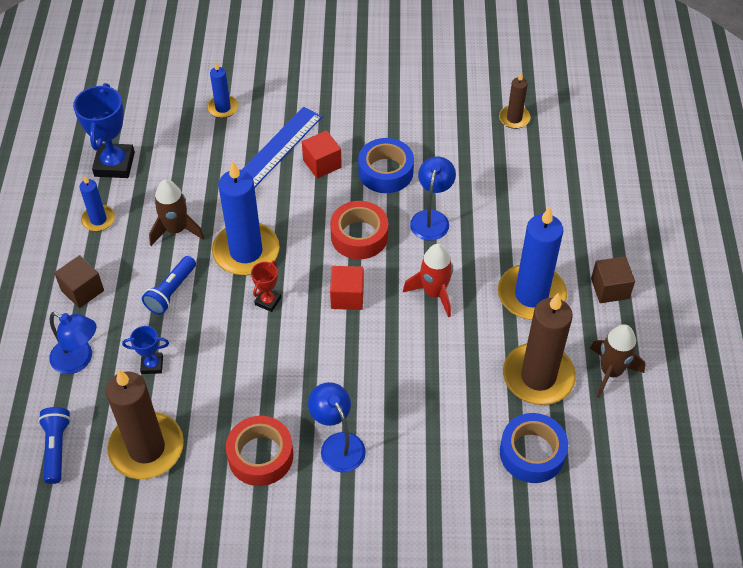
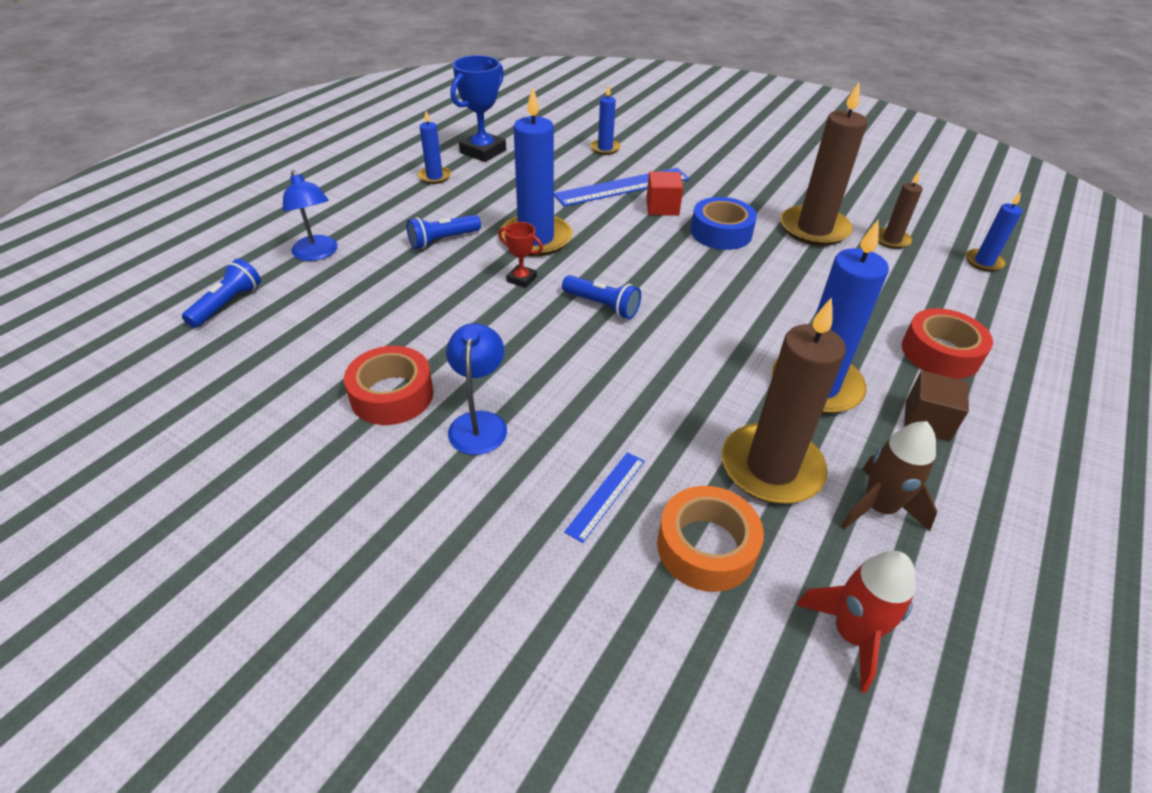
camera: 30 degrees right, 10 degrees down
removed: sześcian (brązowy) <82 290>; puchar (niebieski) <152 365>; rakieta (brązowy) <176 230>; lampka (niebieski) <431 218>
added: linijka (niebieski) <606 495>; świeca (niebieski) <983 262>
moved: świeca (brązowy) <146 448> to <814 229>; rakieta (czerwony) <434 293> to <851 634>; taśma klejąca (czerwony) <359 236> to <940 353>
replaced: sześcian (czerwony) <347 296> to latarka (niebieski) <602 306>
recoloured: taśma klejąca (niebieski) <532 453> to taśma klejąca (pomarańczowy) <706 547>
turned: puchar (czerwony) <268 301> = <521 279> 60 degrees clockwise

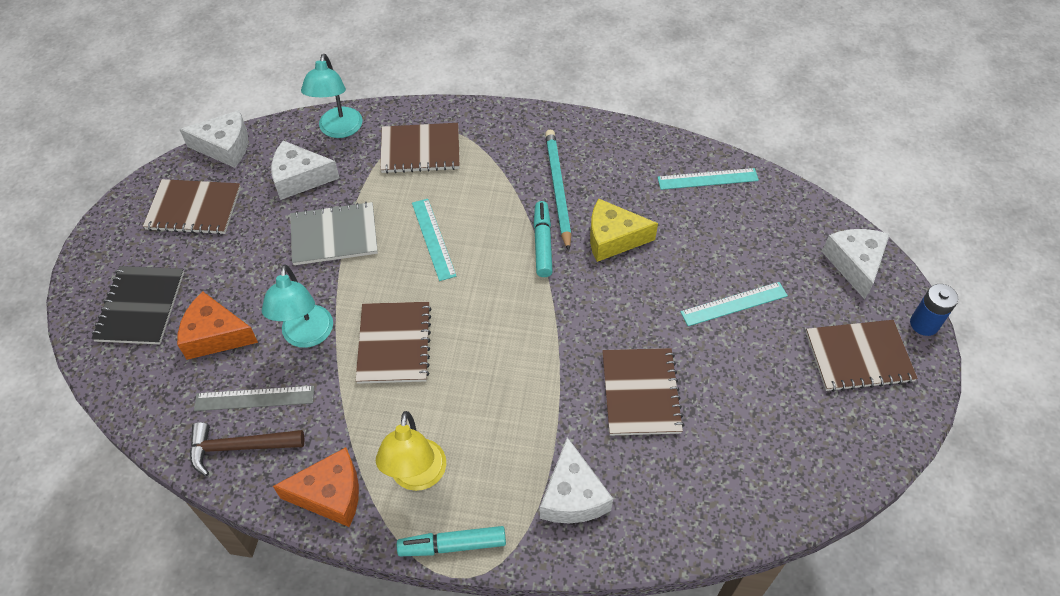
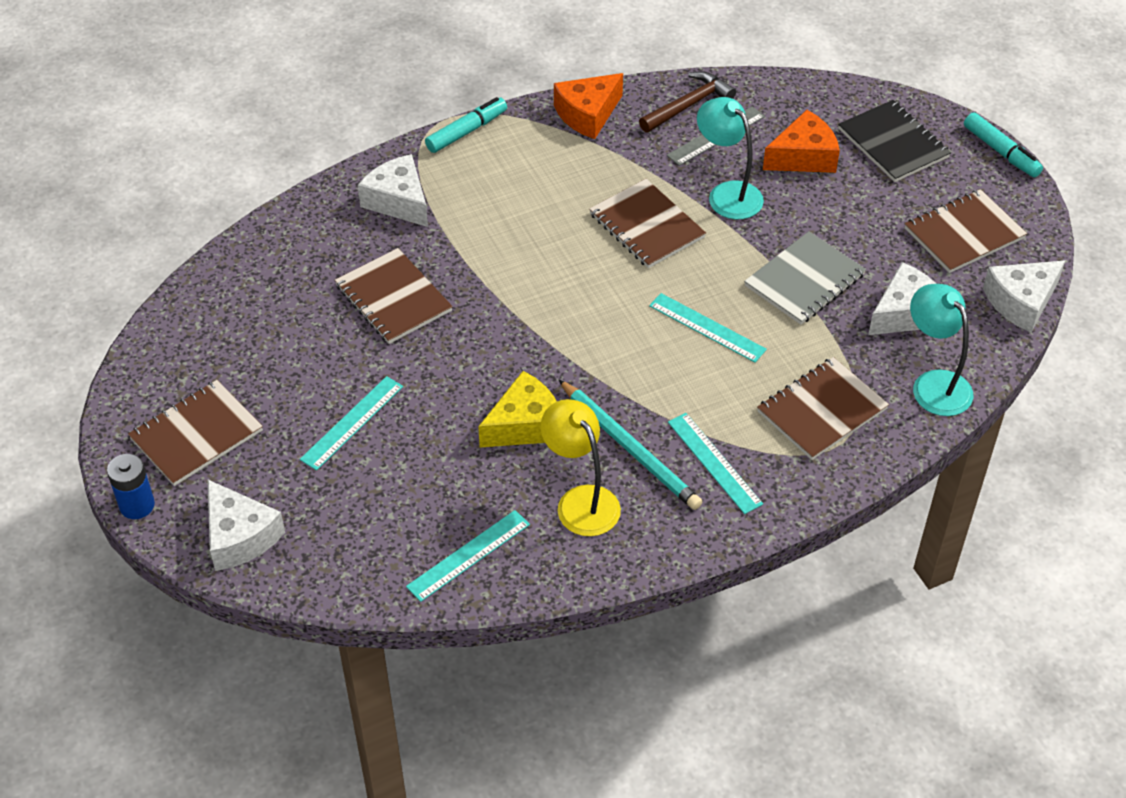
camera: 145 degrees right, 5 degrees down
added: linijka (turkusowy) <714 462>
moved: lampka (żółty) <417 477> to <581 501>; flamaster (turkusowy) <542 243> to <1001 152>

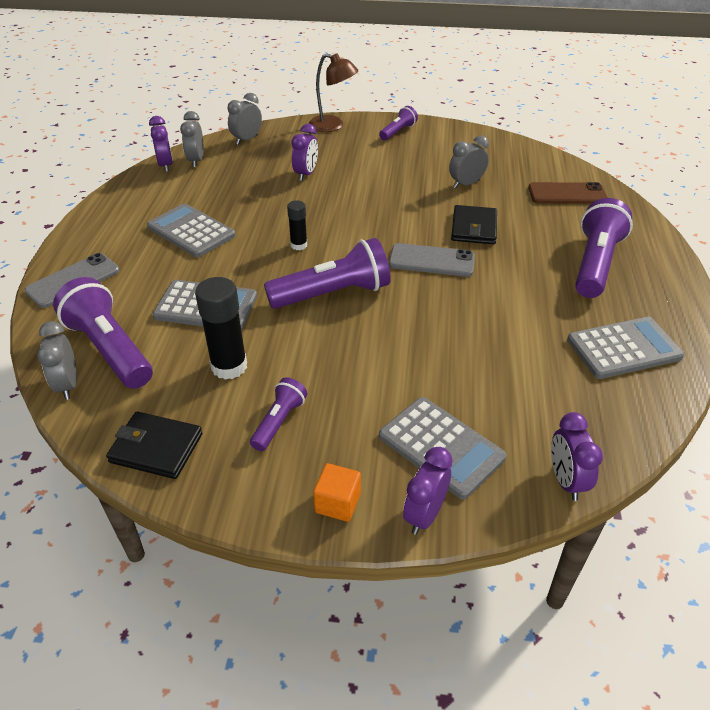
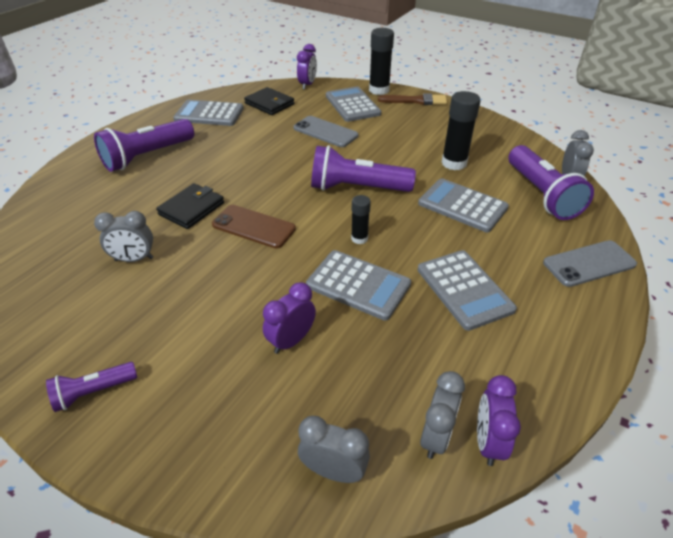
camera: 155 degrees left, 0 degrees up
removed: latarka (fioletowy) <279 421>; lampka (brązowy) <333 126>
added: kalkulator (szary) <358 285>
moved: telefon (brązowy) <567 194> to <253 227>; portfel (czarny) <156 448> to <269 104>; telefon (szary) <431 261> to <325 132>
replaced: budzik (fioletowy) <424 515> to klej w sztyfcie (czarny) <379 90>; sześcian (pomarańczowy) <337 503> to pędzel (brązowy) <415 101>
turned: budzik (szary) <247 140> = <333 471> 135 degrees counterclockwise

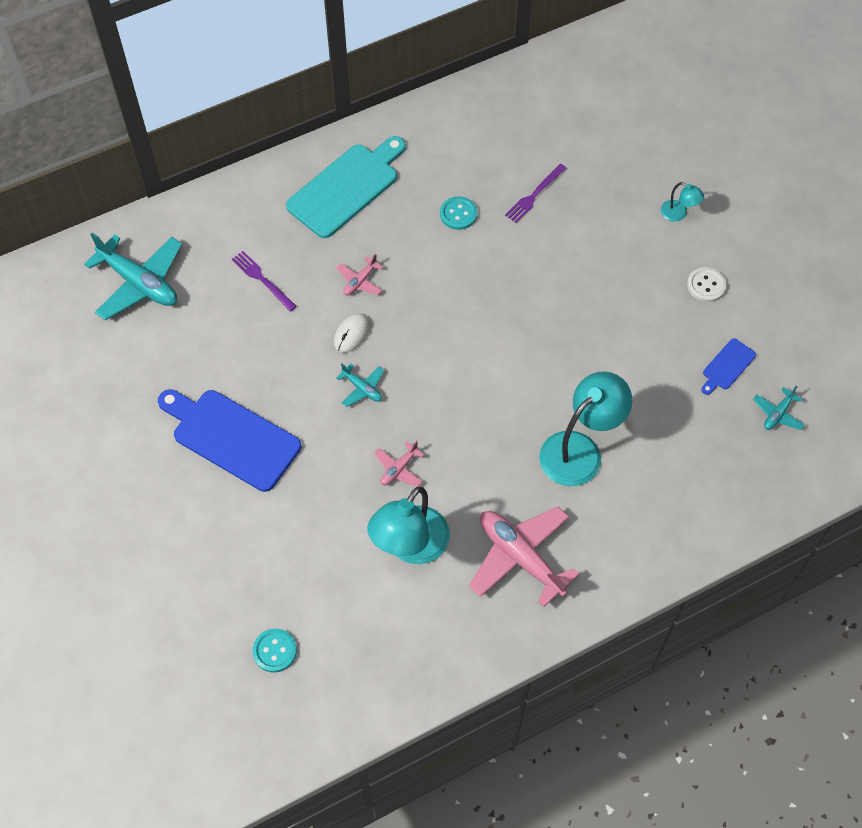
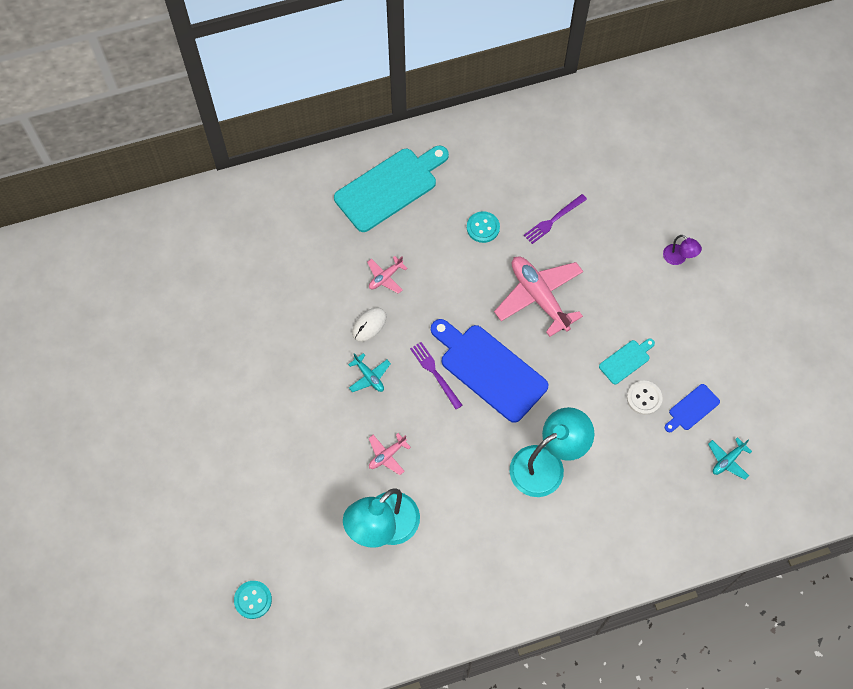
camera: 10 degrees right, 5 degrees up
removed: samolot (turkusowy) <139 283>
added: deska do krojenia (turkusowy) <626 361>
moved: widelec (fioletowy) <262 279> to <435 373>; deska do krojenia (niebieski) <232 437> to <489 370>; samolot (różowy) <520 557> to <539 297>; guzik (biały) <706 285> to <644 398>
recoloured: lampka (turkusowy) <678 214> to lampka (fioletowy) <678 258>

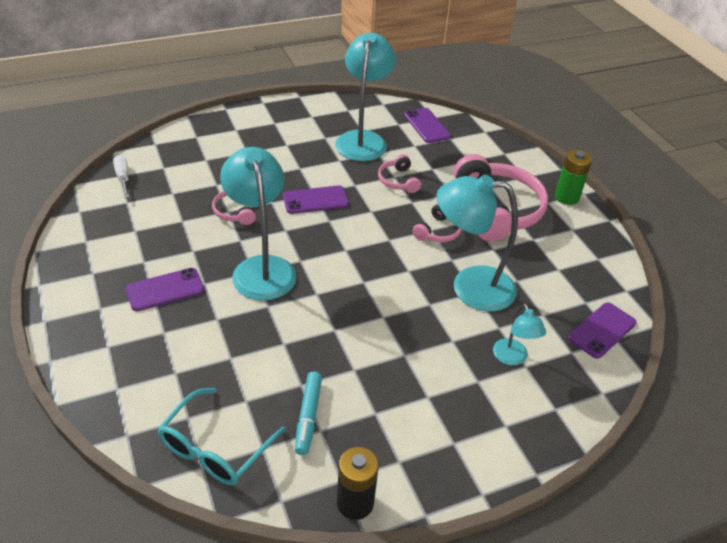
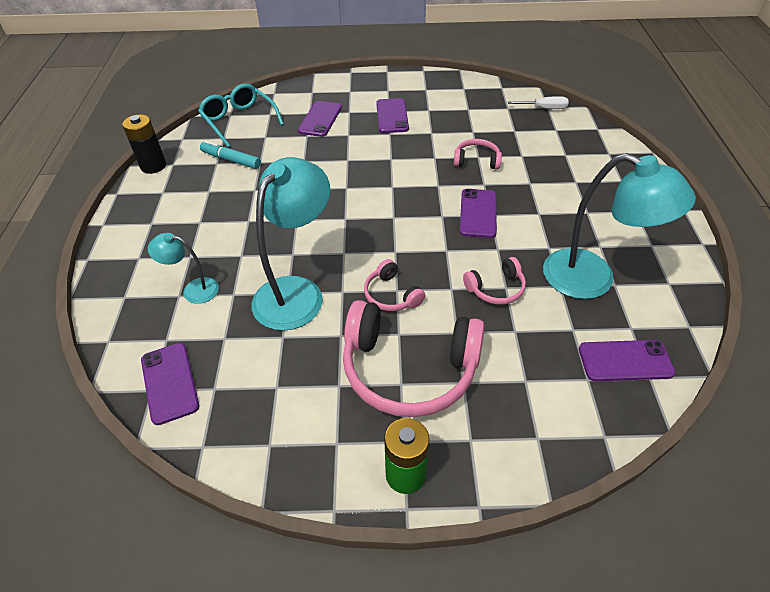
camera: 115 degrees right, 5 degrees up
removed: lampka (turkusowy) <261 268>
added: telefon (fioletowy) <320 119>
turned: słuchawki (różowy) <398 181> = <496 288> 150 degrees clockwise

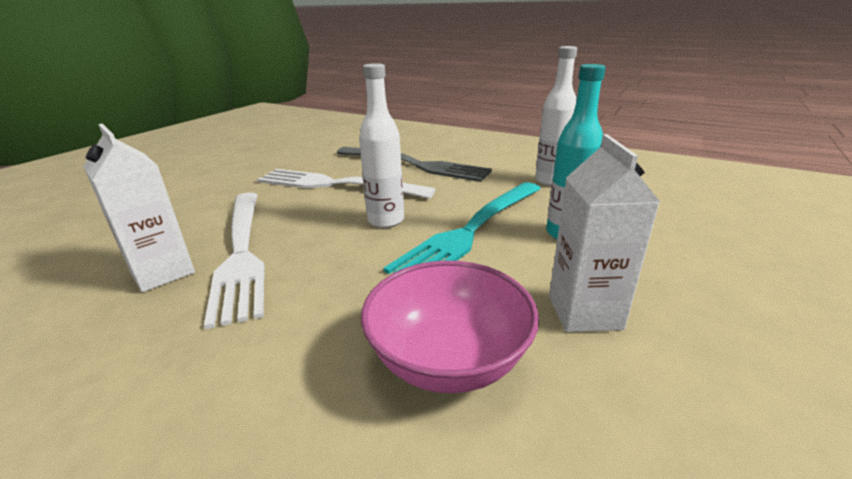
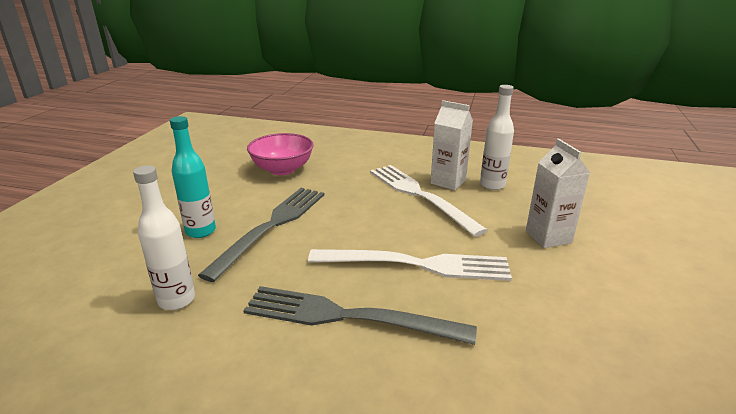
camera: 165 degrees right, 0 degrees up
moved: butelka (biały) <386 221> to <492 185>; karton mleka (biały) <584 312> to <548 237>
recoloured: widelec (turkusowy) <471 231> to widelec (szary) <272 226>

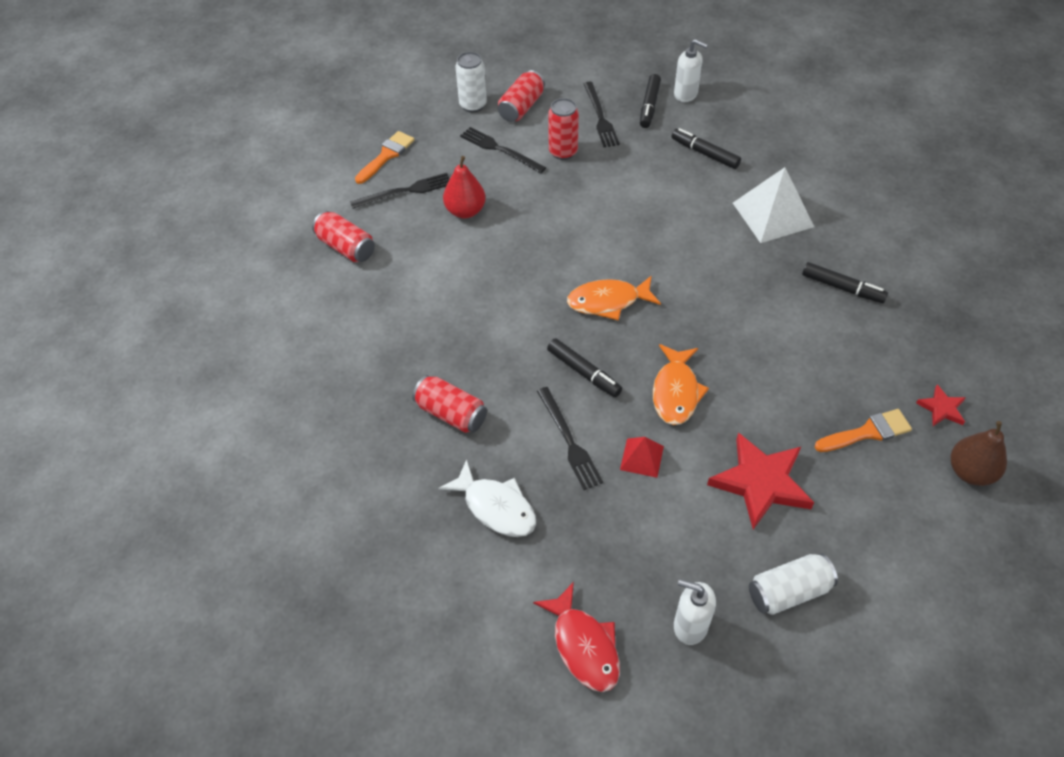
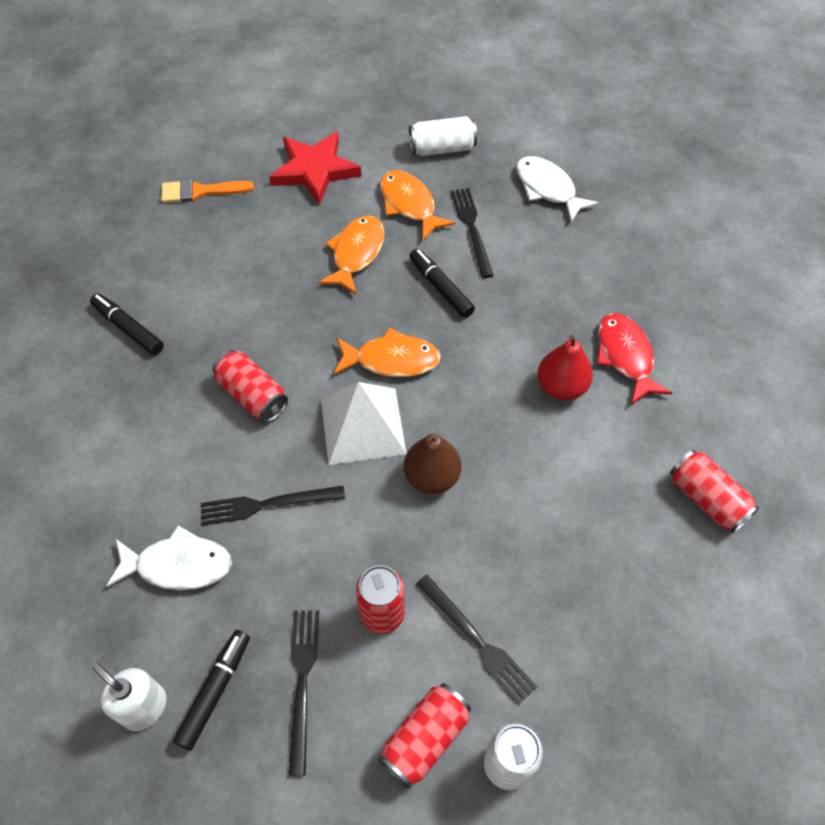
camera: 170 degrees left, 5 degrees up
removed: pędzel (pomarańczowy) <386 156>; dozownik mydła (biały) <690 626>; gwiazda (czerwony) <941 408>
moved: widelec (czarny) <405 191> to <267 504>; puszka (czerwony) <451 413> to <252 395>; piramida (biały) <773 214> to <362 425>; gruszka (brązowy) <970 472> to <431 477>; puszka (biały) <788 591> to <442 148>; gruszka (czerwony) <465 211> to <561 387>; ryba (czerwony) <584 645> to <625 356>
replaced: flamaster (czarny) <705 153> to ryba (biały) <178 565>; piramida (czerwony) <642 457> to ryba (pomarańczowy) <409 205>

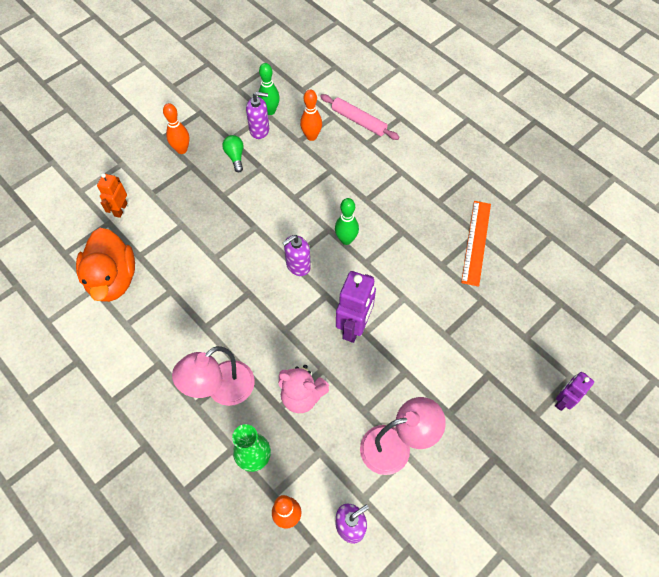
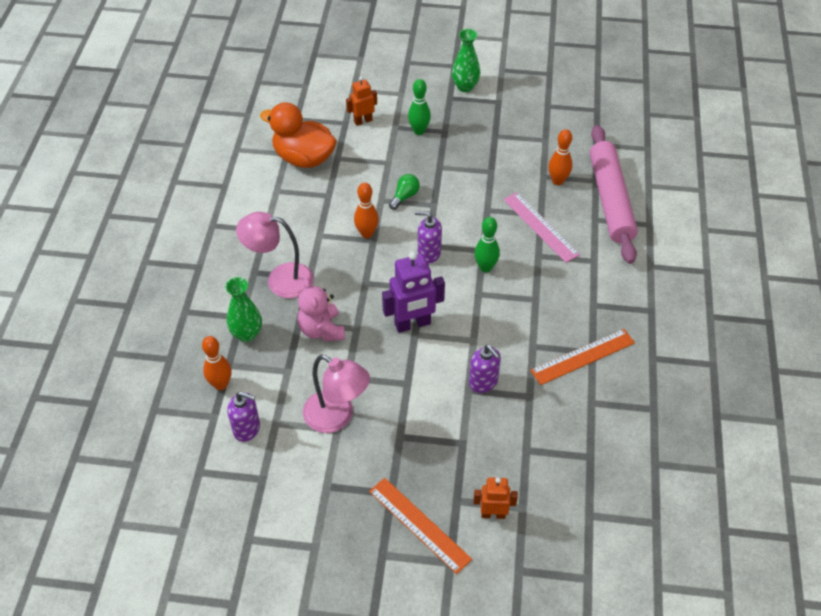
camera: 50 degrees right, 10 degrees down
added: linijka (pomarańczowy) <419 524>; wazon (zielony) <465 86>; linijka (różowy) <540 226>
moved: kręgiel (pomarańczowy) <182 150> to <367 233>; żarówka (zielony) <235 157> to <404 196>; kręgiel (zielony) <270 111> to <419 131>; dozownik mydła (fioletowy) <259 130> to <483 382>
recoloured: robot (fioletowy) <563 400> to robot (pomarańczowy) <493 514>
turned: kaczka (pomarańczowy) <113 279> = <304 158> 75 degrees clockwise
resized: wałek do ciasta (różowy) <359 121> = <610 200> x1.75

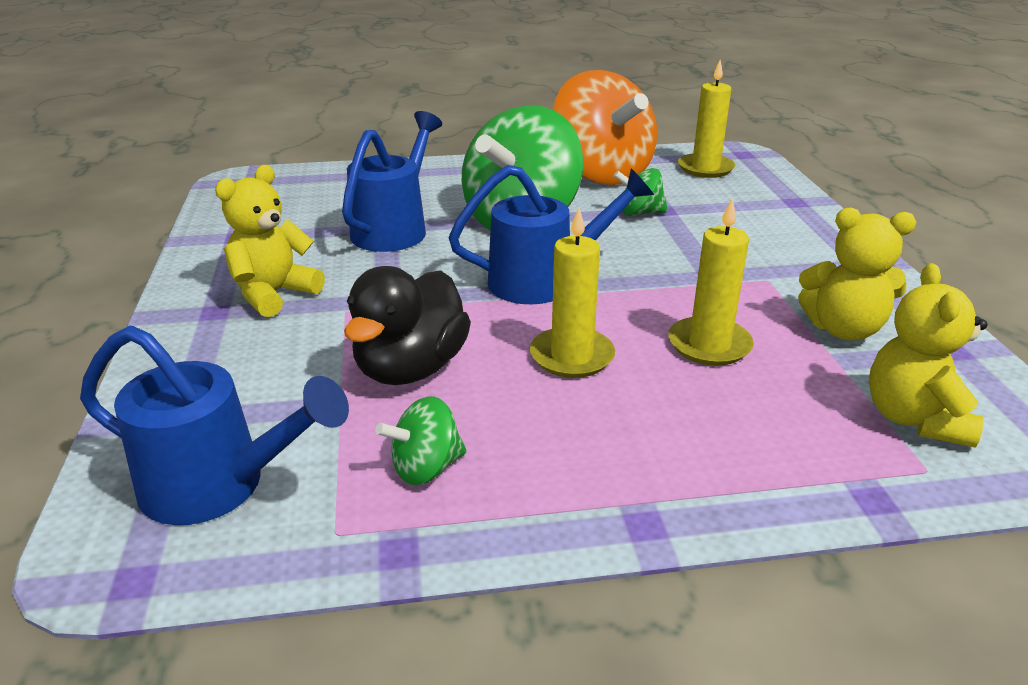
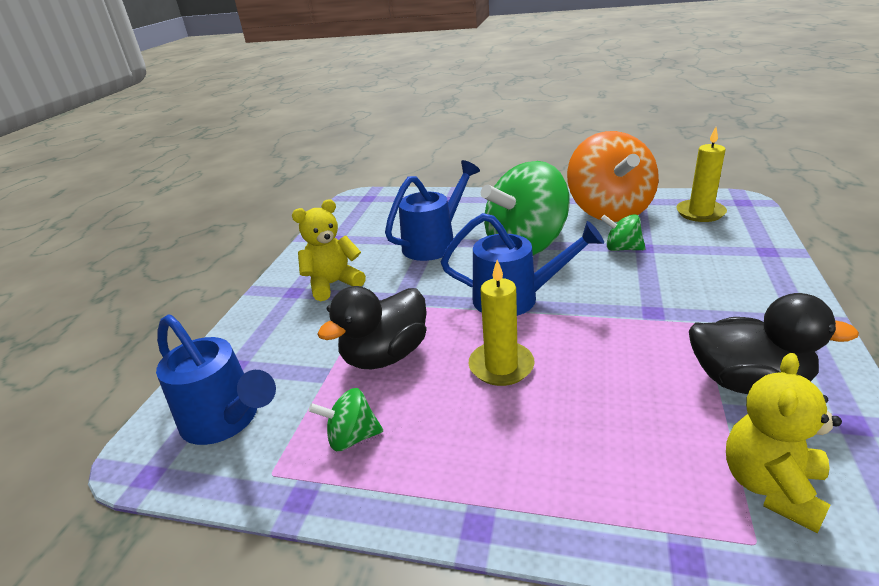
camera: 25 degrees right, 0 degrees up
removed: świeca (żółty) <709 345>
replaced: miś (żółty) <843 329> to kaczka (czarny) <747 382>

